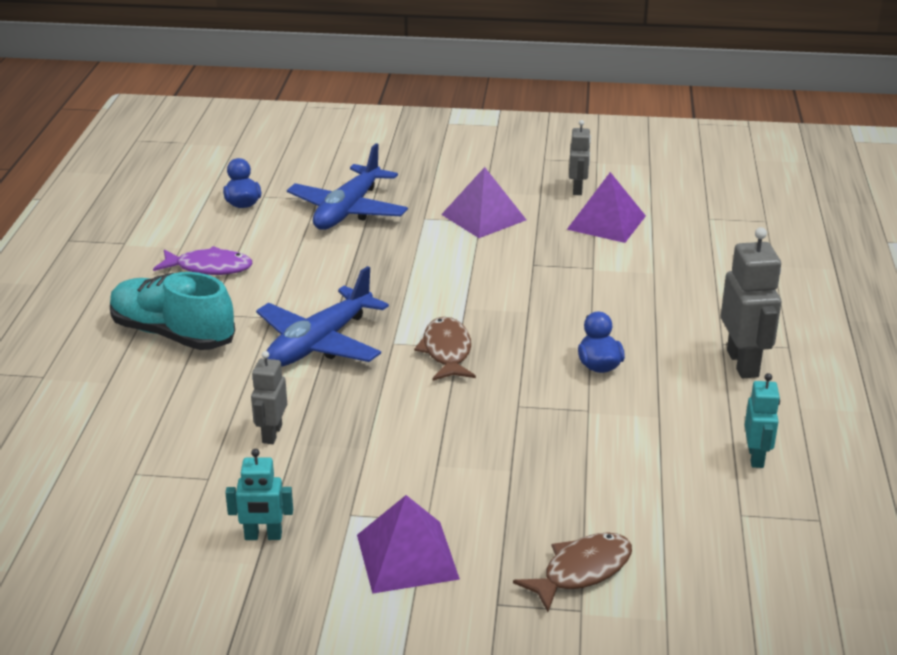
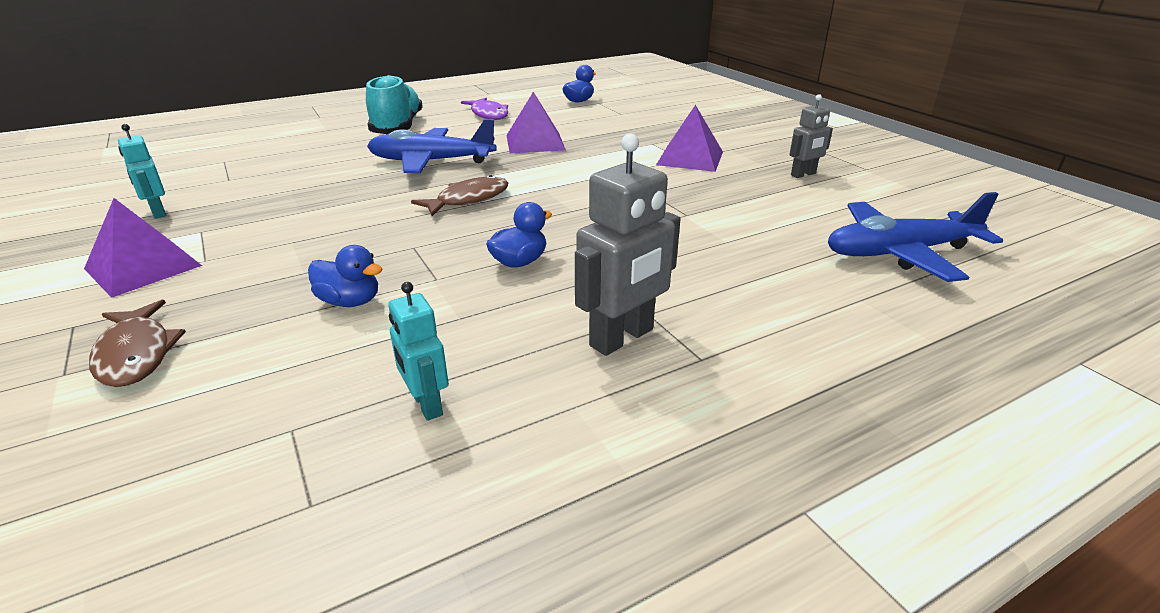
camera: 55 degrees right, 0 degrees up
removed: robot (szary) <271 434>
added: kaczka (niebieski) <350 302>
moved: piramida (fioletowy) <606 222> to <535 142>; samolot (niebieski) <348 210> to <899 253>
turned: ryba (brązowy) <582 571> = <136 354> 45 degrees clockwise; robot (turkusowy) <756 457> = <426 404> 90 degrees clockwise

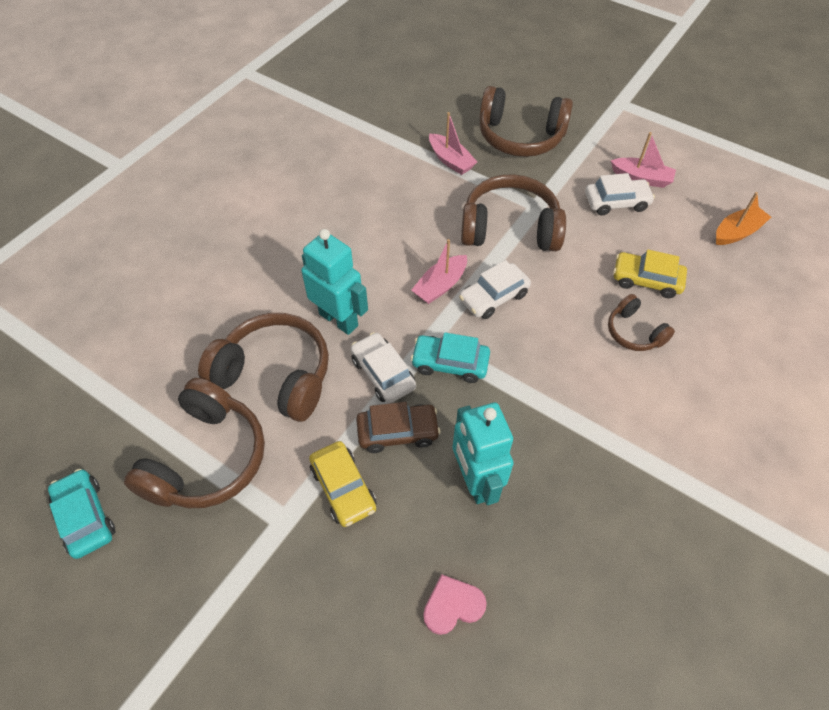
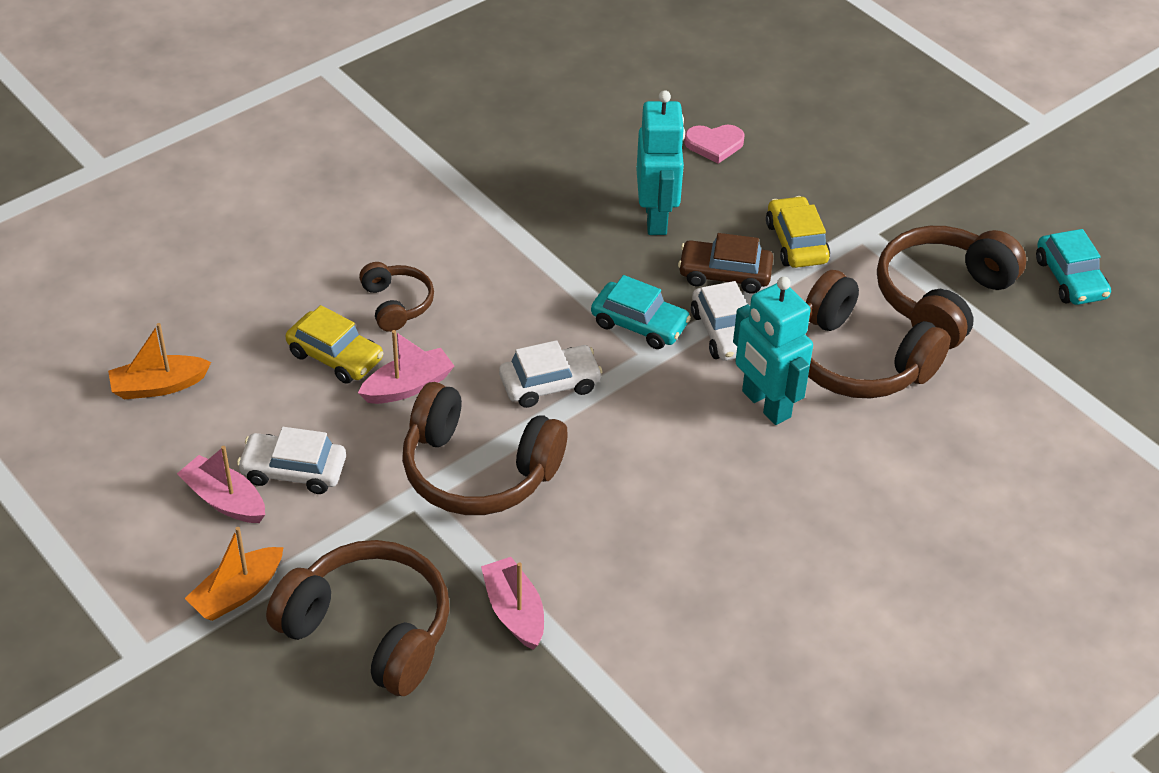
camera: 165 degrees left, 10 degrees down
added: łódka (pomarańczowy) <237 593>
moved: łódka (różowy) <440 286> to <408 386>

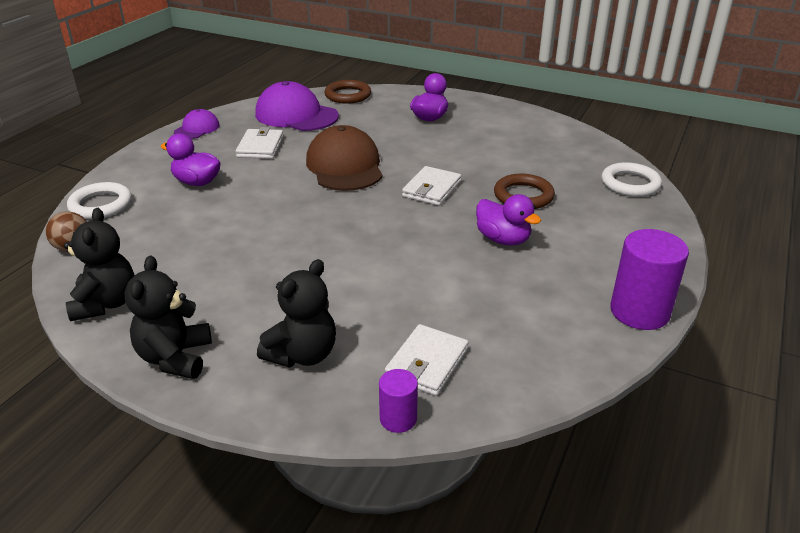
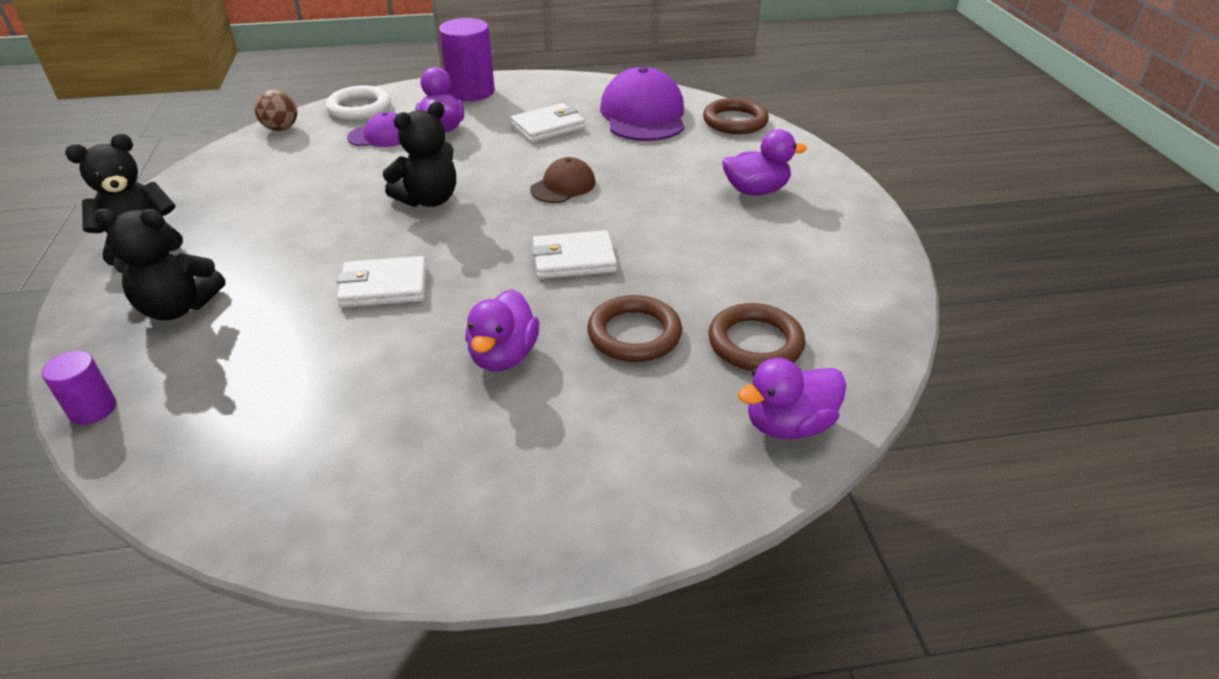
camera: 55 degrees right, 5 degrees up
added: pierścień (brązowy) <755 343>
moved: portfel (biały) <427 363> to <384 286>; czapka (fioletowy) <197 128> to <381 136>; miś (czarny) <106 303> to <429 200>; walec (fioletowy) <639 311> to <471 92>
replaced: pierścień (biały) <630 184> to kaczka (fioletowy) <788 425>
resized: czapka (brązowy) <345 166> = <563 186> x0.54

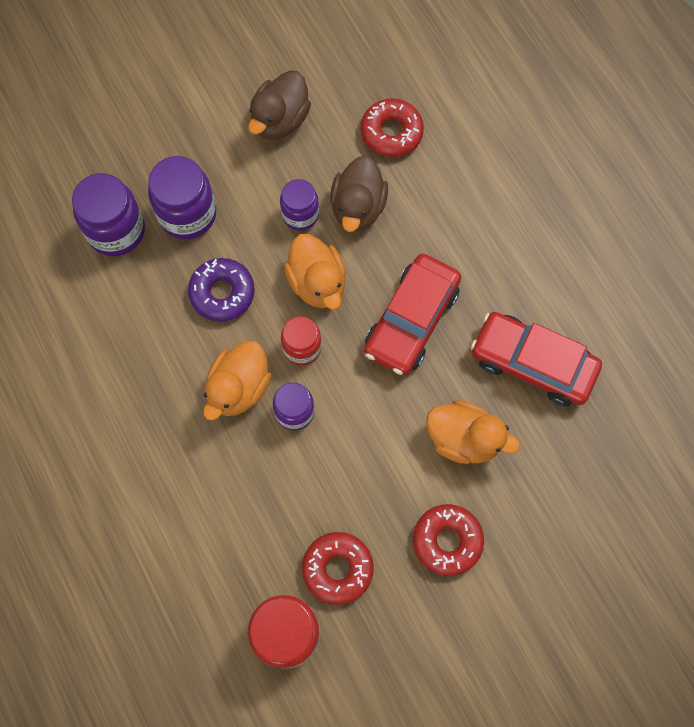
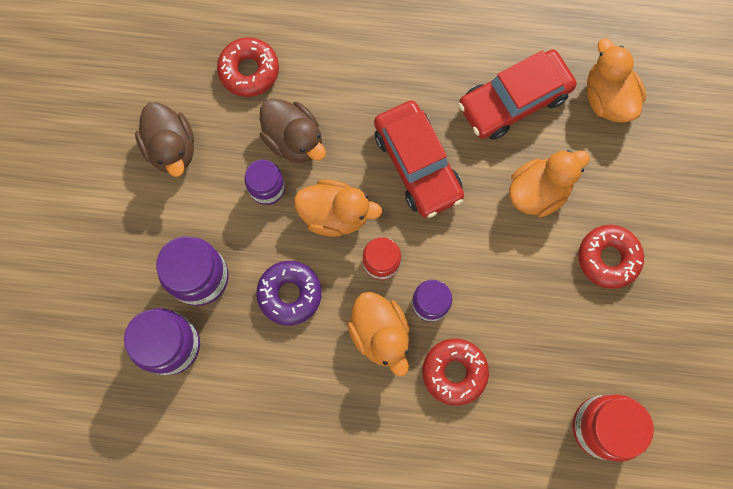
camera: 55 degrees left, 5 degrees up
added: kaczka (pomarańczowy) <607 98>
moved: donut (czerwony) <337 569> to <454 372>

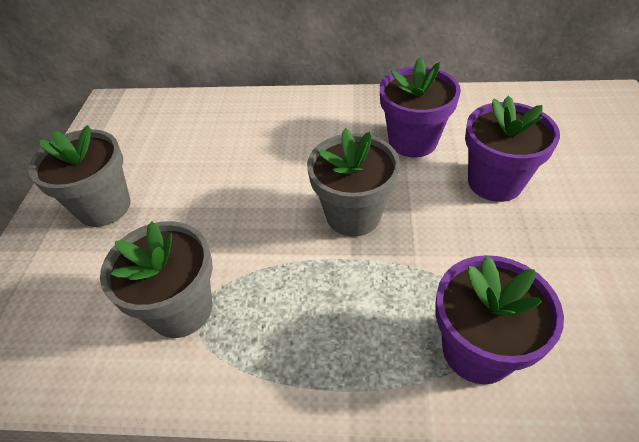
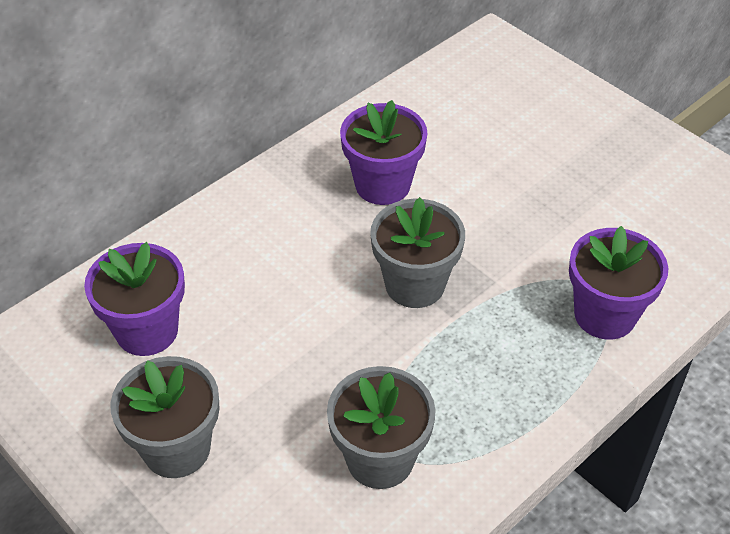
camera: 50 degrees left, 0 degrees up
moved: doniczka (fioletowy) <494 182> to <147 331>

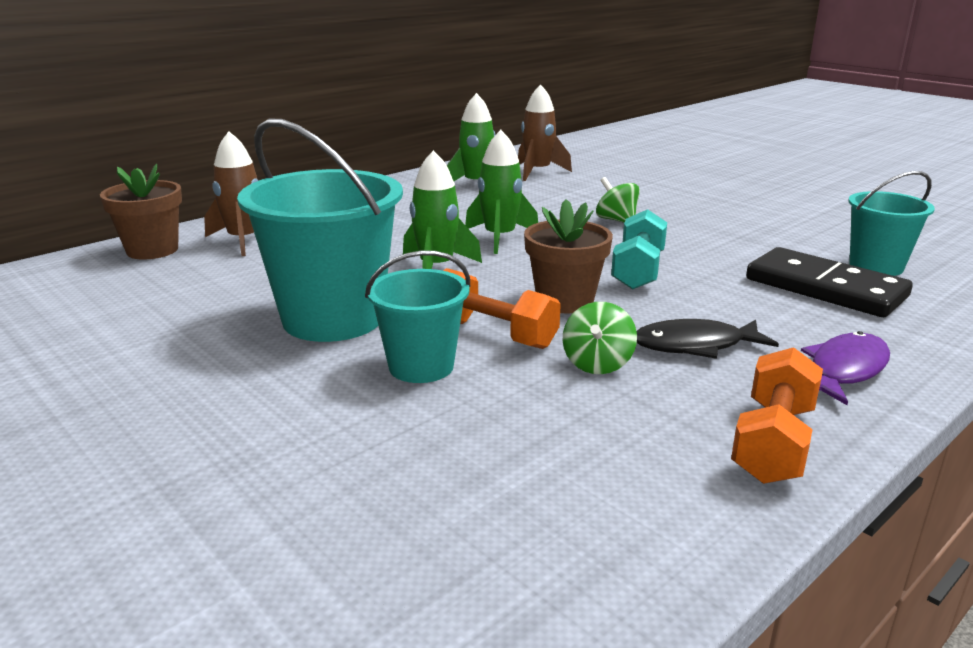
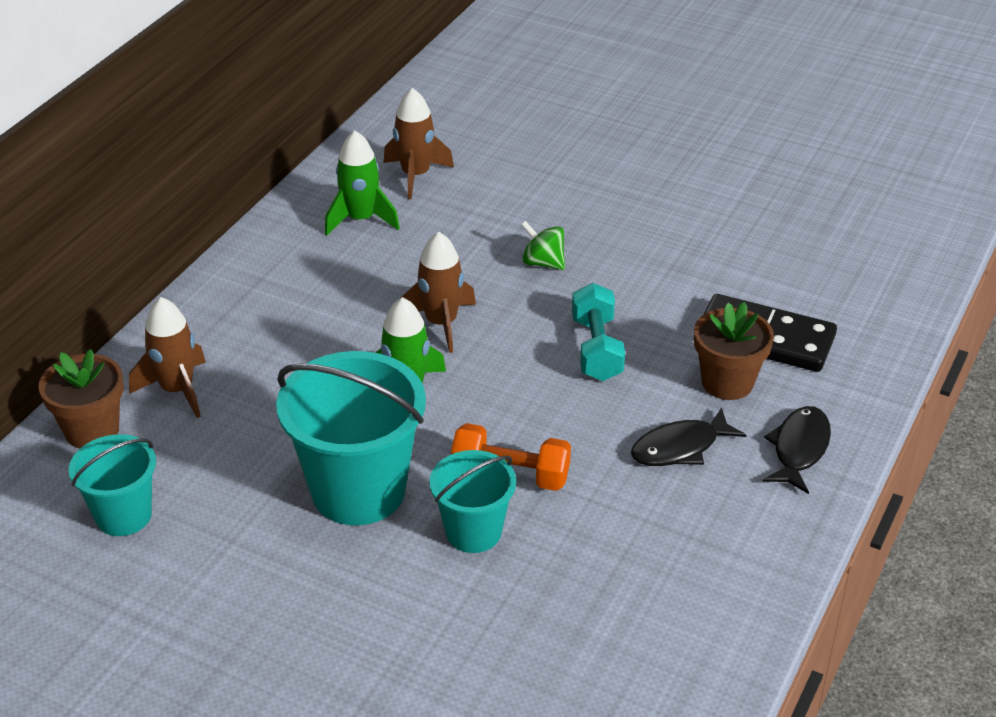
camera: 20 degrees left, 15 degrees up
removed: bączek (zielony) <597 364>; hantel (pomarańczowy) <773 442>
moved: wiadro (turkusowy) <876 266> to <123 515>; doniczka (brązowy) <565 301> to <727 382>
recoloured: rakieta (zielony) <499 238> to rakieta (brązowy) <441 323>; ryba (fioletowy) <844 370> to ryba (czarny) <799 449>

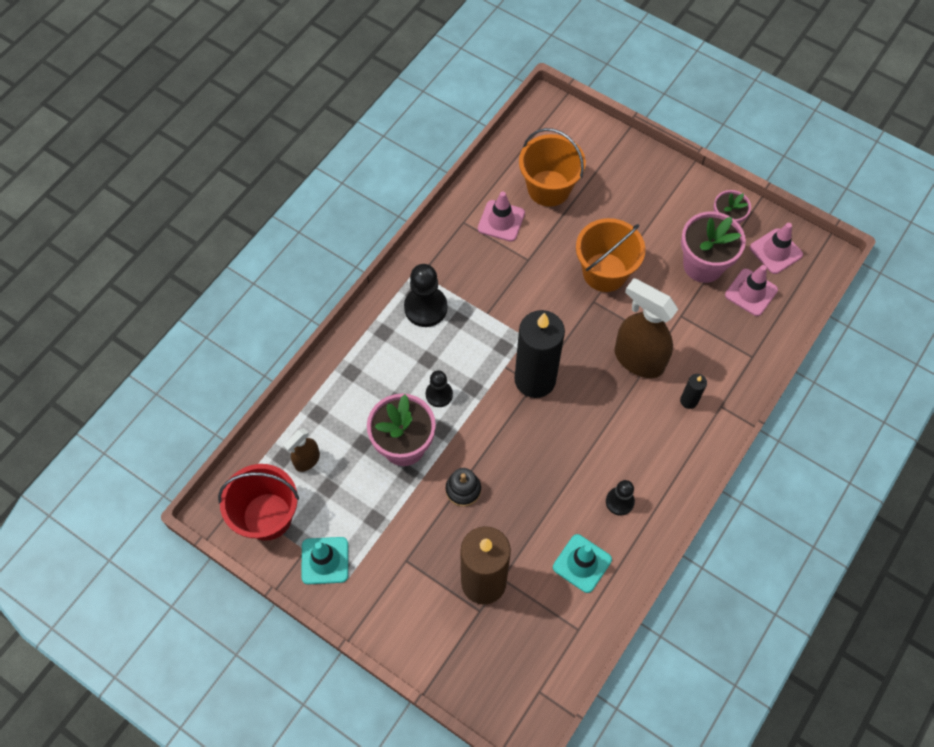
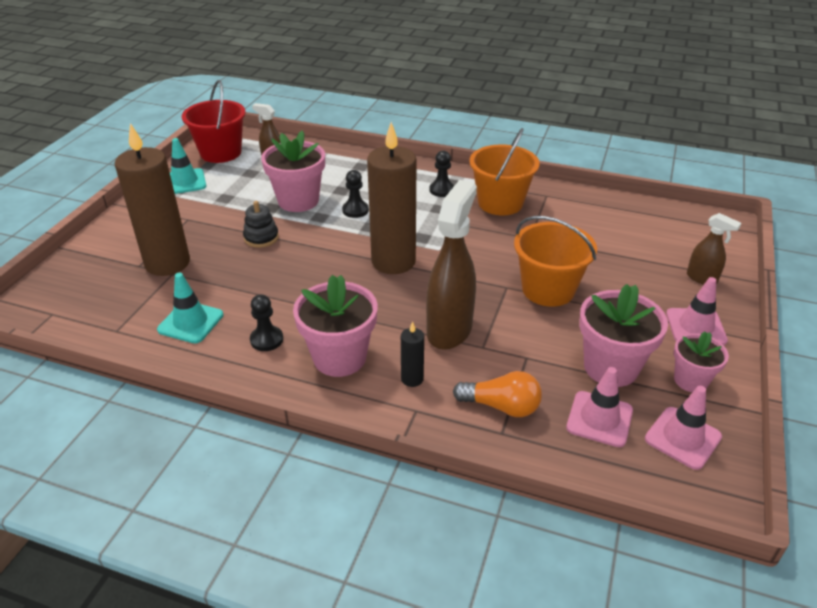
camera: 75 degrees right, 25 degrees down
added: doniczka (różowy) <339 357>; żarówka (pomarańczowy) <501 406>; spryskiwacz (brązowy) <702 278>
moved: wiadro (pomarańczowy) <549 188> to <500 203>; pachołek (różowy) <501 221> to <695 327>
recoloured: świeca (czarny) <535 379> to świeca (brązowy) <393 261>
resized: pionek (czarny) <425 308> = <442 190> x0.61

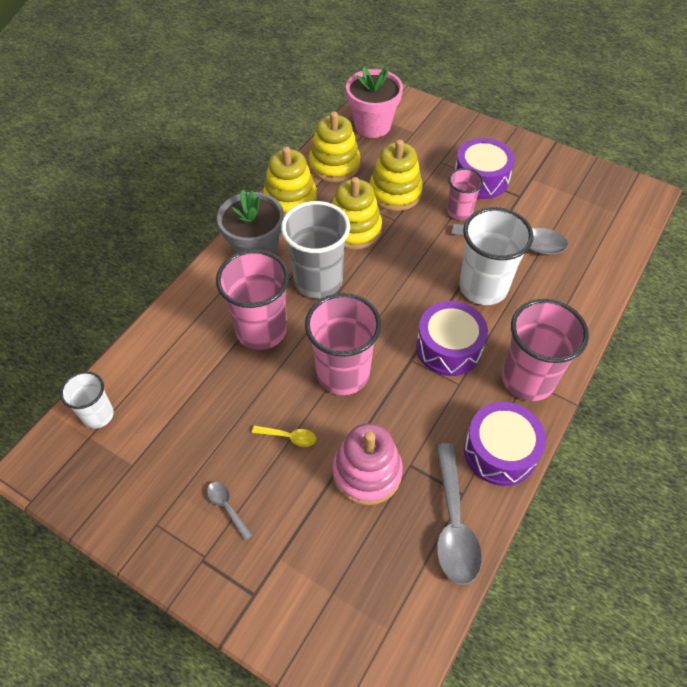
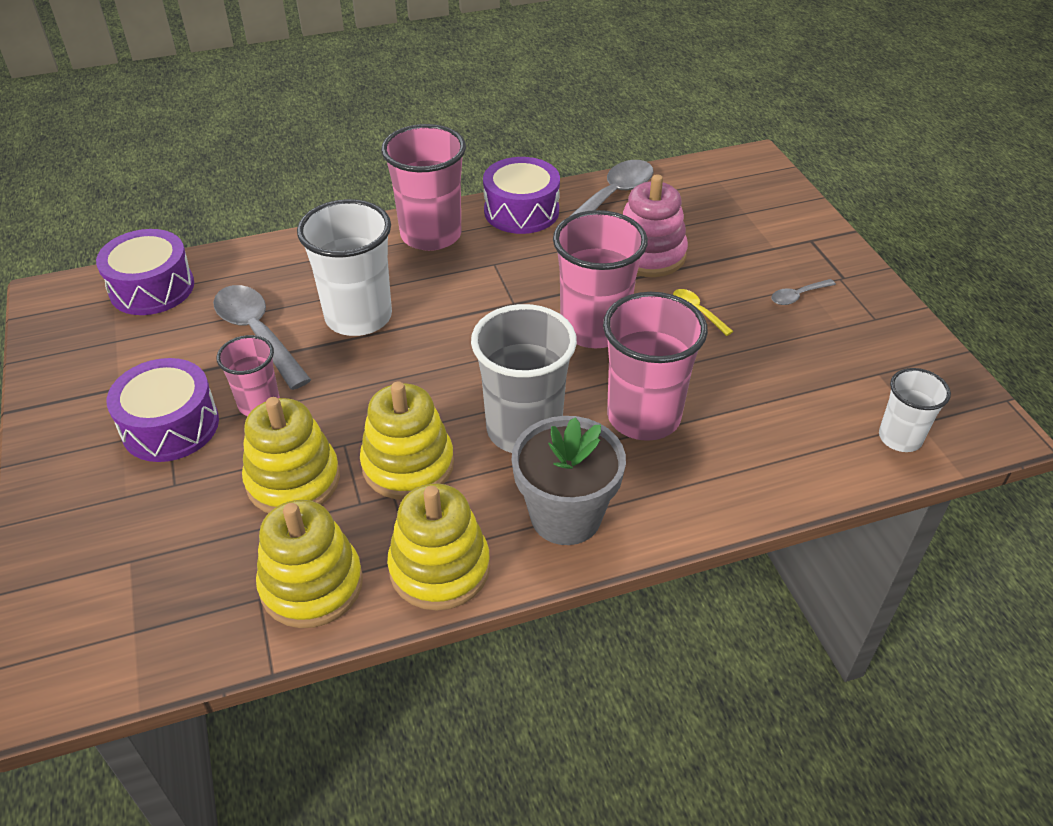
camera: 140 degrees left, 10 degrees down
removed: doniczka (różowy) <372 125>
moved: bęben (fioletowy) <449 347> to <152 288>
turned: łyżka (szary) <227 507> = <797 296> 60 degrees clockwise

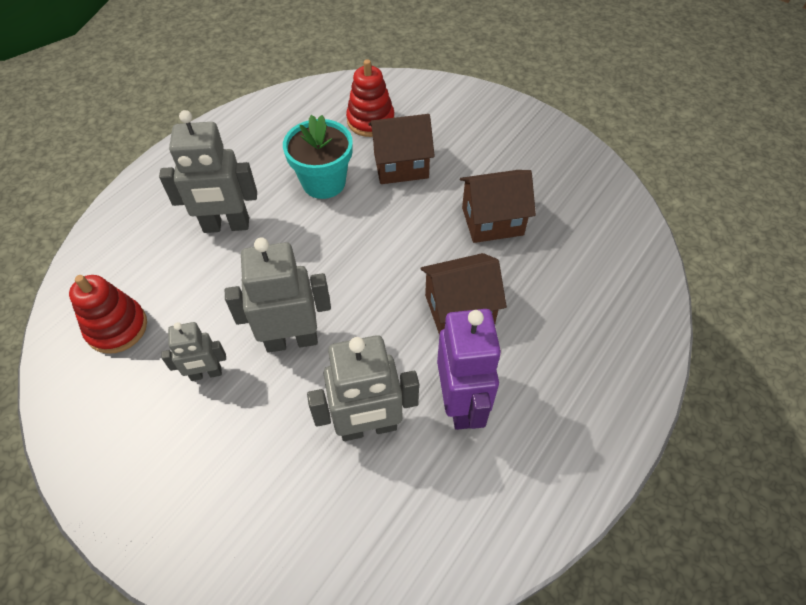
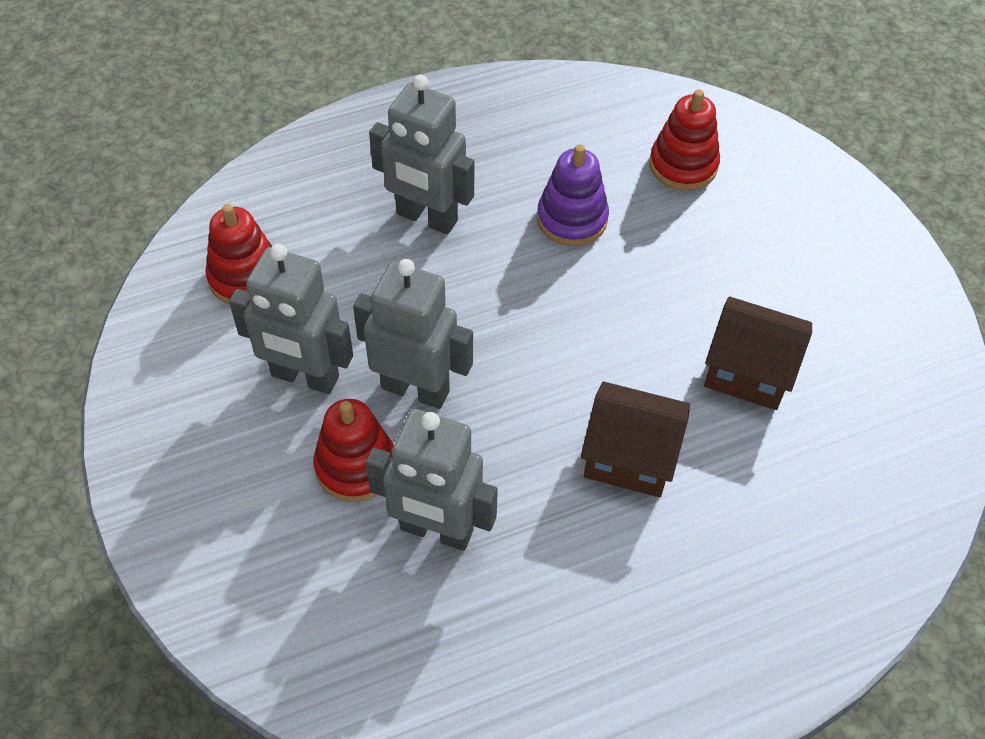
camera: 30 degrees right, 0 degrees up
removed: domek (brązowy) <401 165>; robot (fioletowy) <461 403>
added: zabawka nakładanka (czerwony) <356 466>
replaced: doniczka (turkusowy) <324 182> to zabawka nakładanka (fioletowy) <572 219>
resized: robot (szary) <206 374> = <304 377> x1.72

